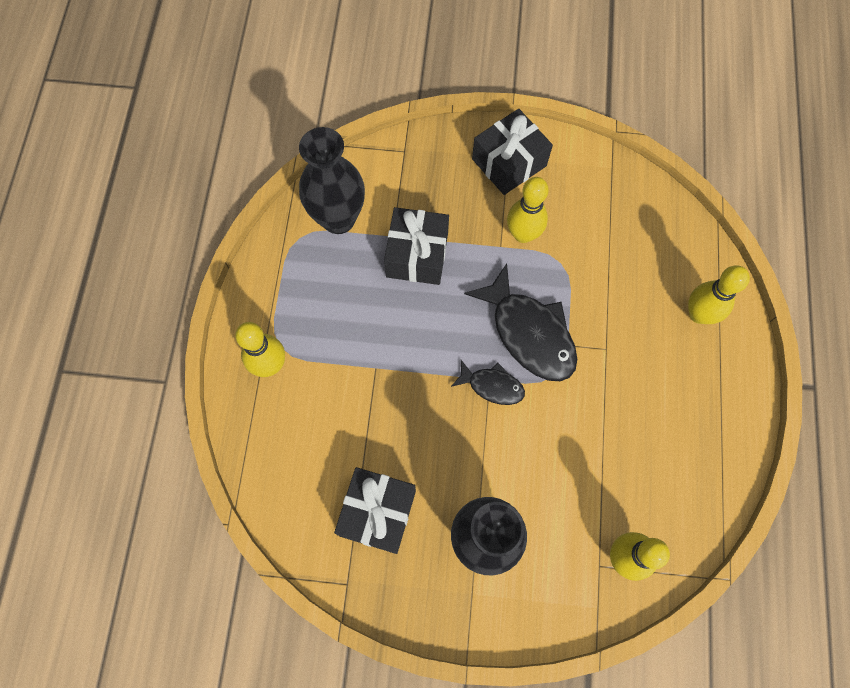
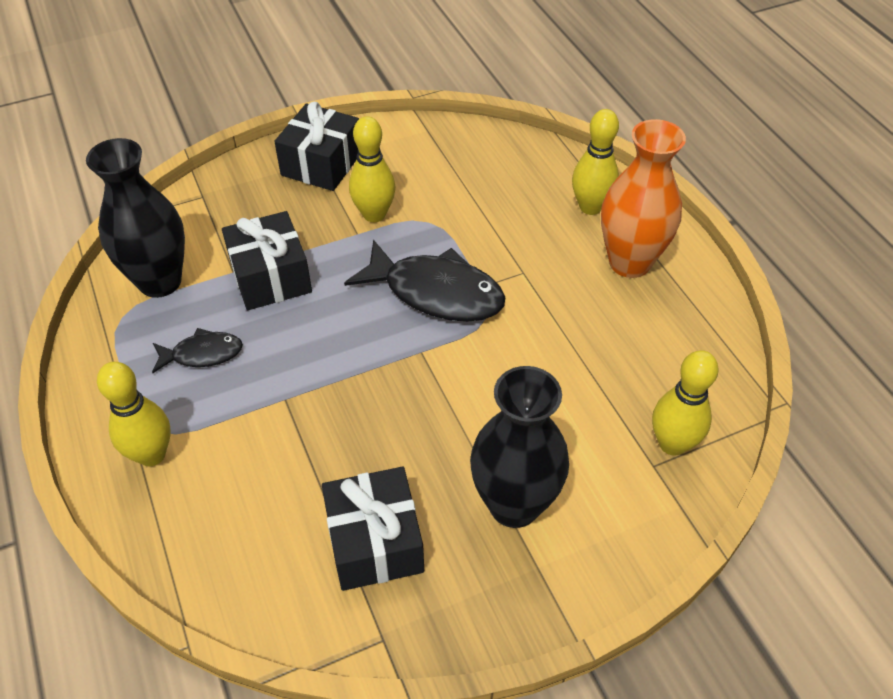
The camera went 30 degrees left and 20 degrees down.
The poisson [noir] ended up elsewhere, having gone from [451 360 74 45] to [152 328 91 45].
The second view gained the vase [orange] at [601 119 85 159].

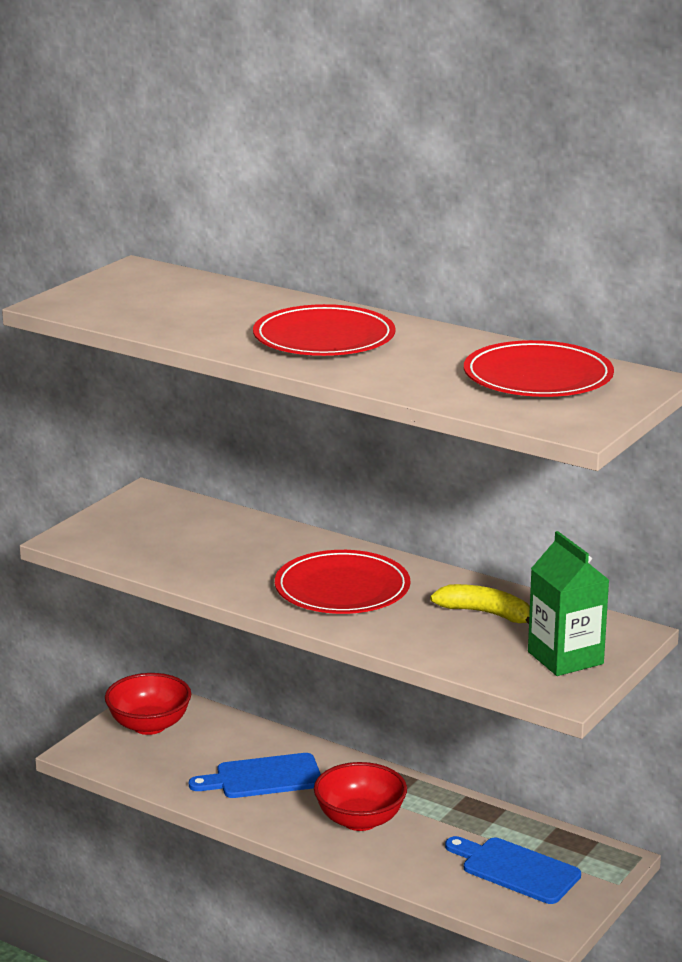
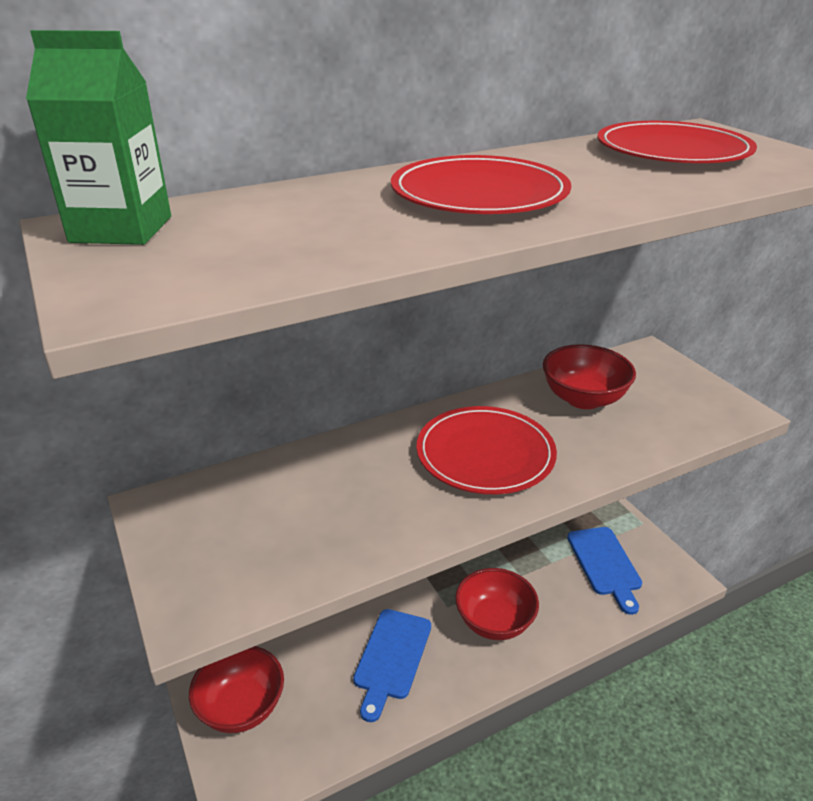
The camera went 60 degrees left and 10 degrees up.
The brique de lait [vert] ended up elsewhere, having gone from [528 531 81 145] to [26 30 145 215].
Where the banane [jaune] stood at [430 584 100 40], the bol [rouge] came to stand at [543 344 93 65].
The planche à découper [bleu] at [445 836 136 68] ended up facing another way, 75 degrees counterclockwise from before.

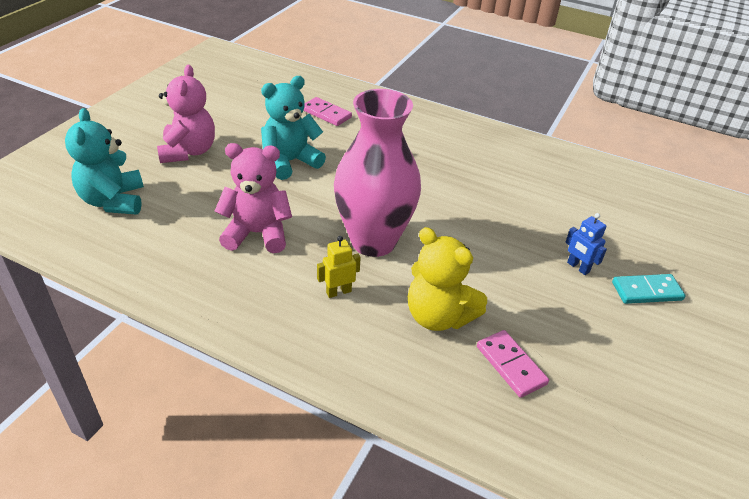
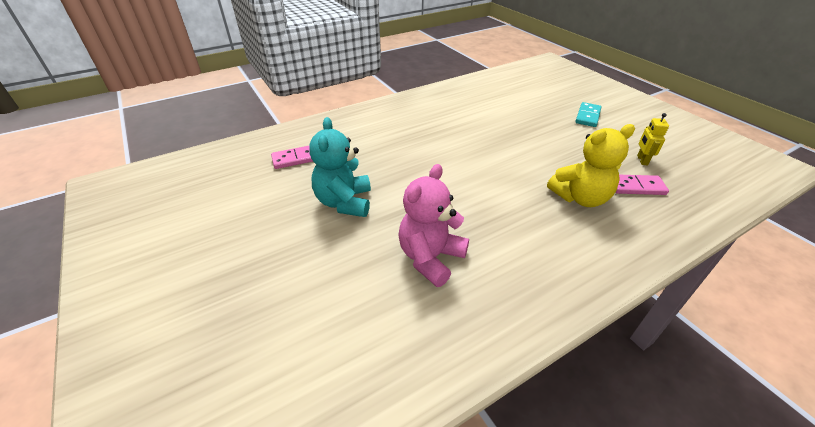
The camera went 55 degrees left and 0 degrees up.
The second view lost the ours en peluche [rose] at [157 65 58 98].
The second view lost the vase [rose] at [334 89 87 168].
The second view lost the ours en peluche [turquoise] at [65 108 79 106].
The second view lost the robot [bleu] at [565 213 42 62].
The robot [jaune] ended up elsewhere, having gone from [317 236 44 62] to [637 113 32 52].

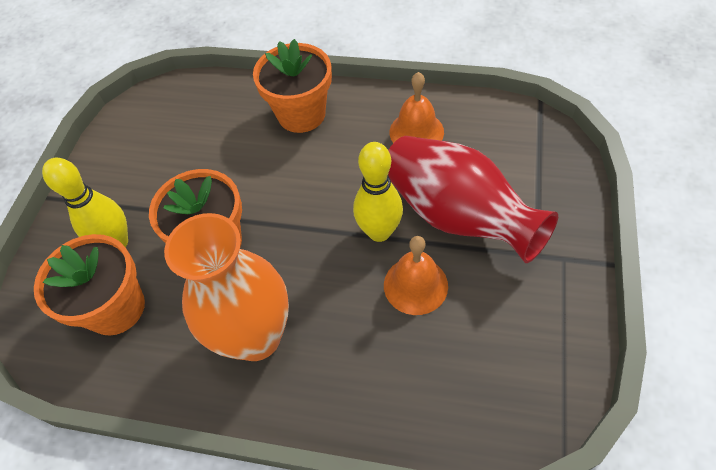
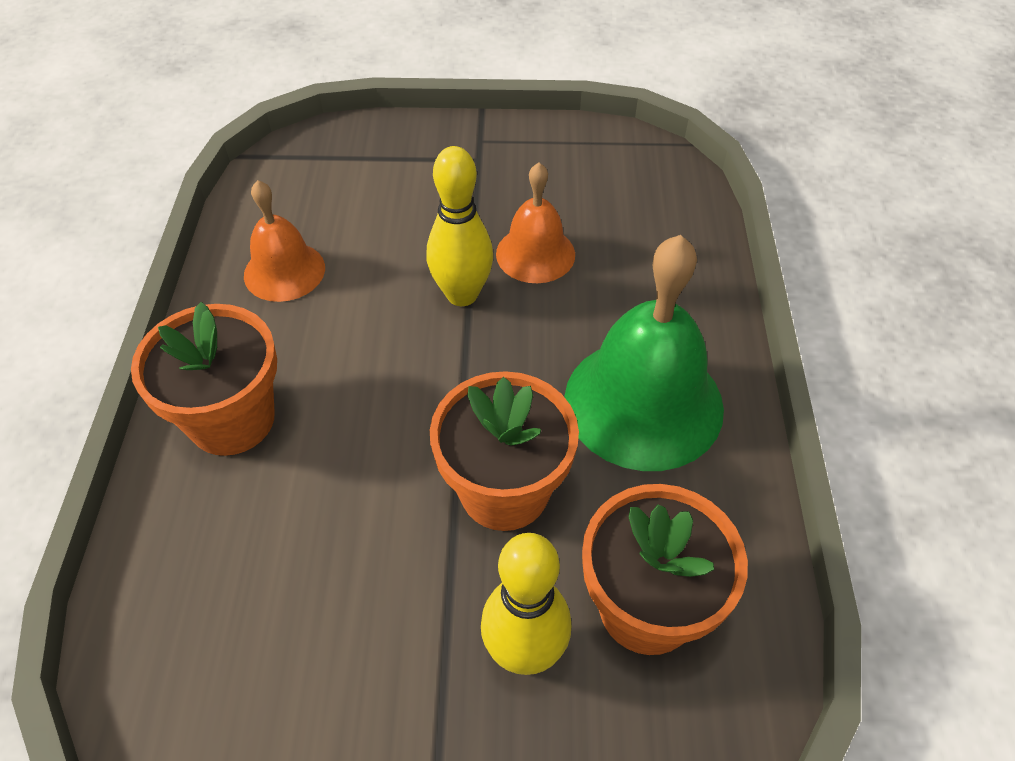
The camera went 105 degrees left and 5 degrees down.
The second view lost the vase [rouge] at [388 136 170 127].
Where the vase [orange] stood at [164 213 125 148], the cloche [vert] came to stand at [564 235 160 236].

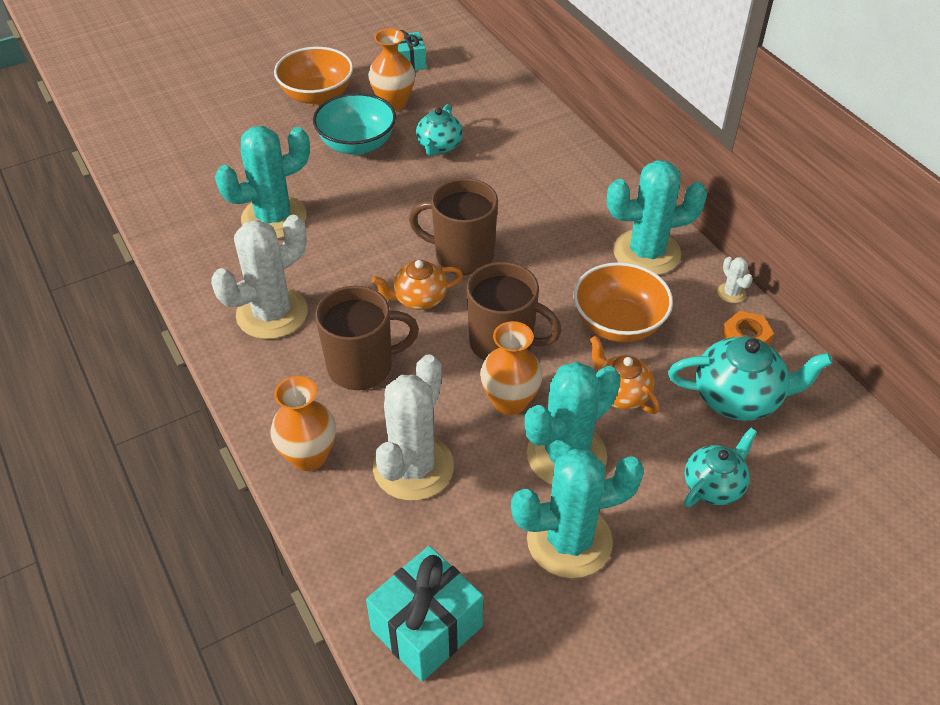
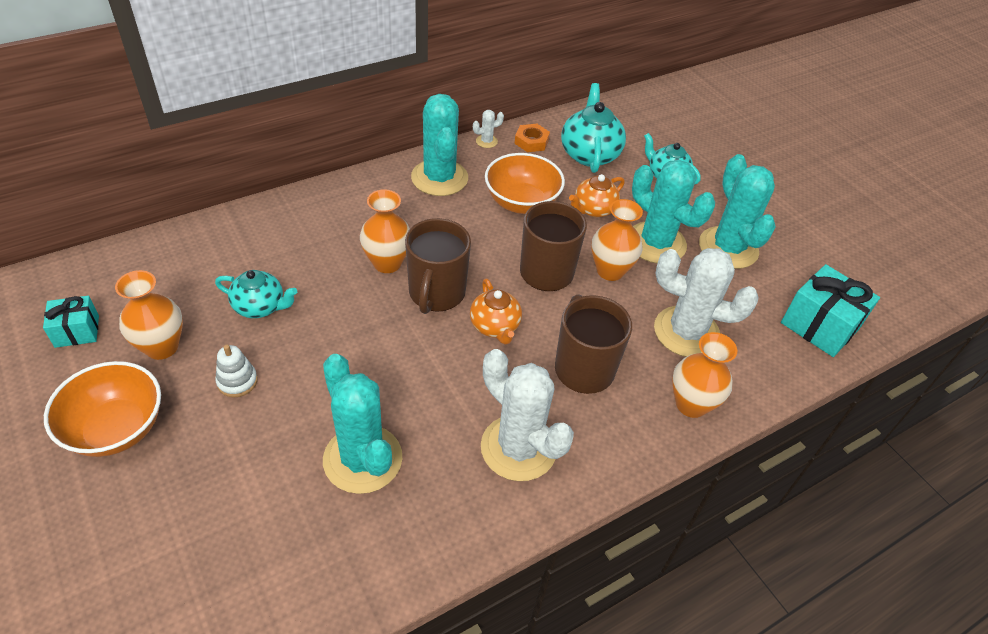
The camera went 95 degrees left and 0 degrees up.
Where the bol [turquoise] stood at [313 93 83 62], the jouet à empiler [blanc] came to stand at [215 345 43 52].
The second view gained the vase [orange] at [360 189 50 84].

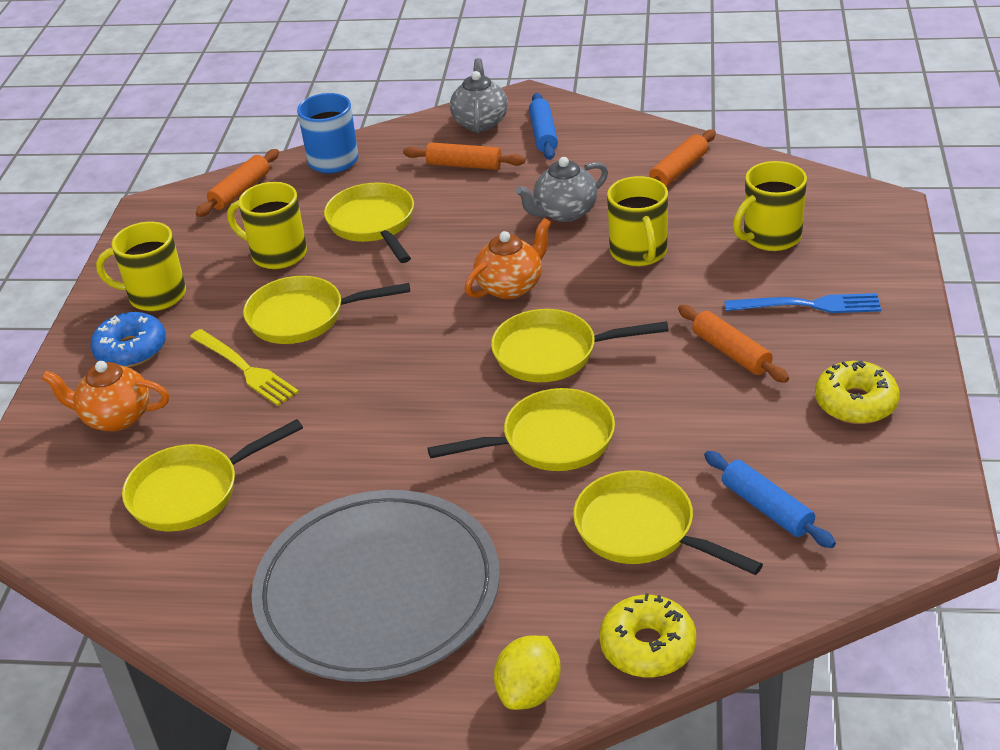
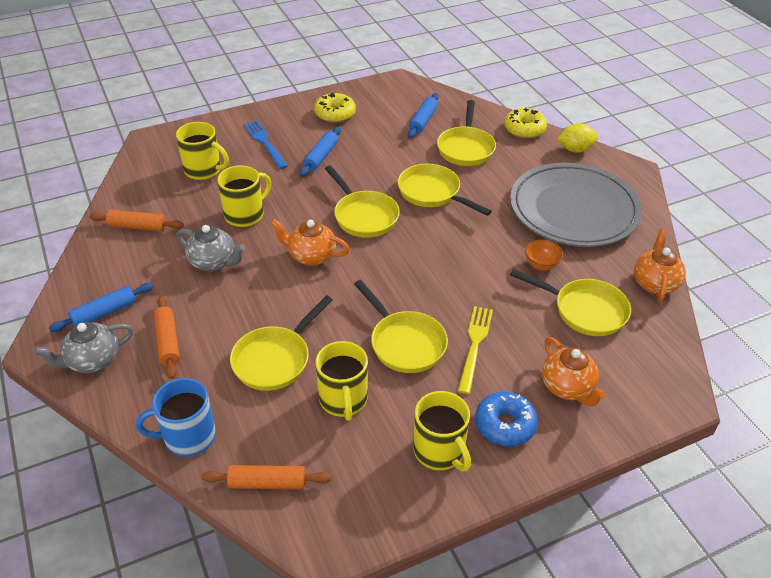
The camera went 125 degrees left and 5 degrees up.
What was the rouleau à pâtisserie [orange] at [678 305 111 78] turned into the rouleau à pâtisserie [bleu] at [300 127 41 50].
The second view gained the théière [orange] at [634 229 52 72].
The second view gained the bol [orange] at [525 240 38 31].

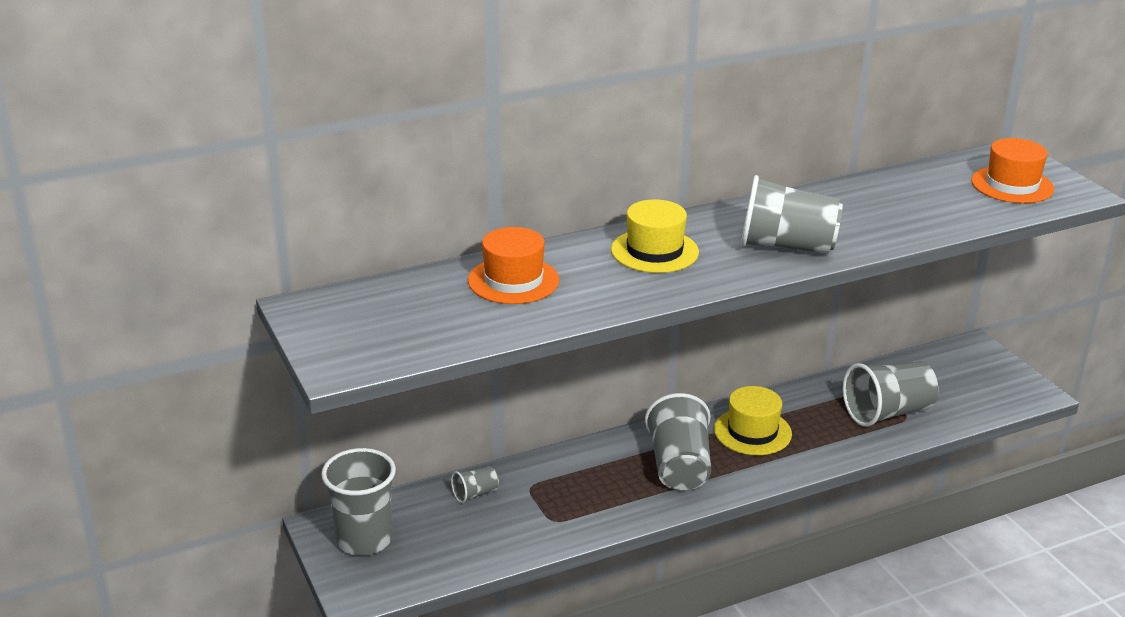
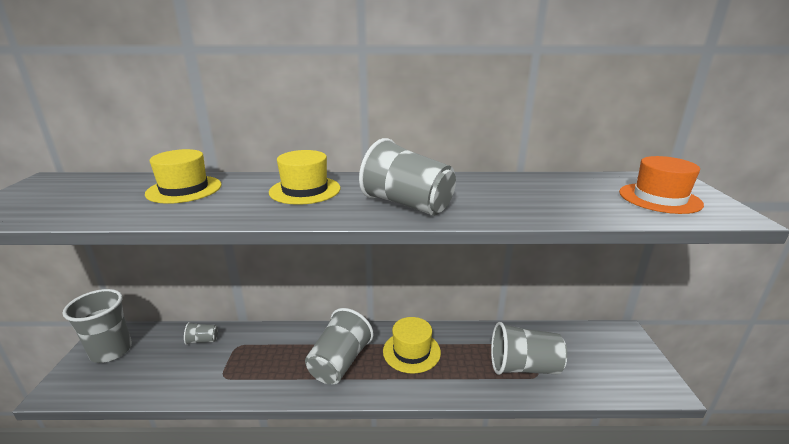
The camera went 25 degrees right and 5 degrees down.
What was the chapeau [orange] at [468 227 91 77] turned into the chapeau [jaune] at [145 149 77 55].

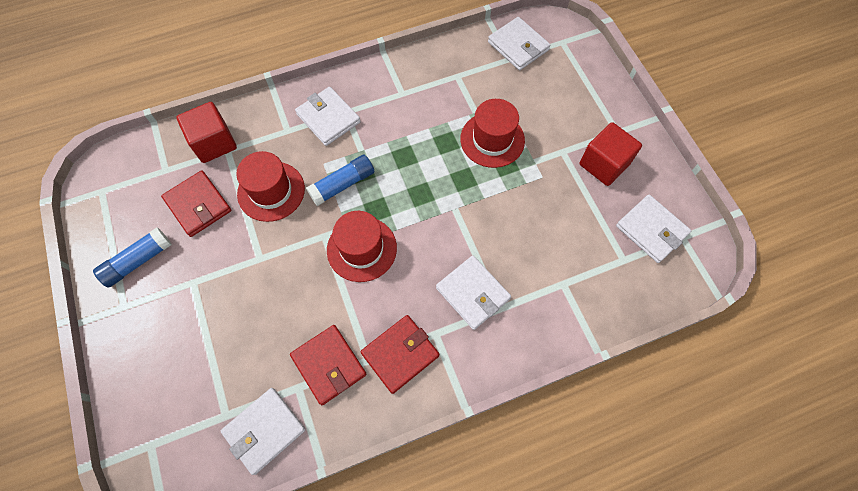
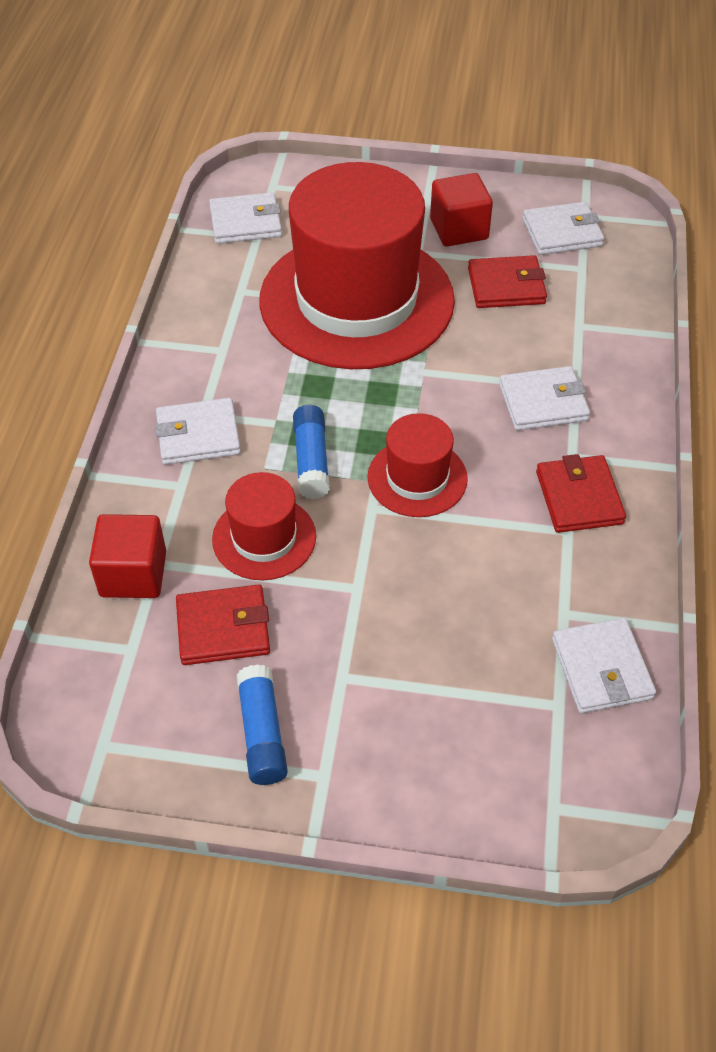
The camera went 60 degrees left and 15 degrees down.
The size of the chapeau [rouge] at [460 99 65 69] changed by a factor of 2.20.
The portefeuille [rouge] ended up elsewhere, having gone from [290 325 77 80] to [468 255 79 53].

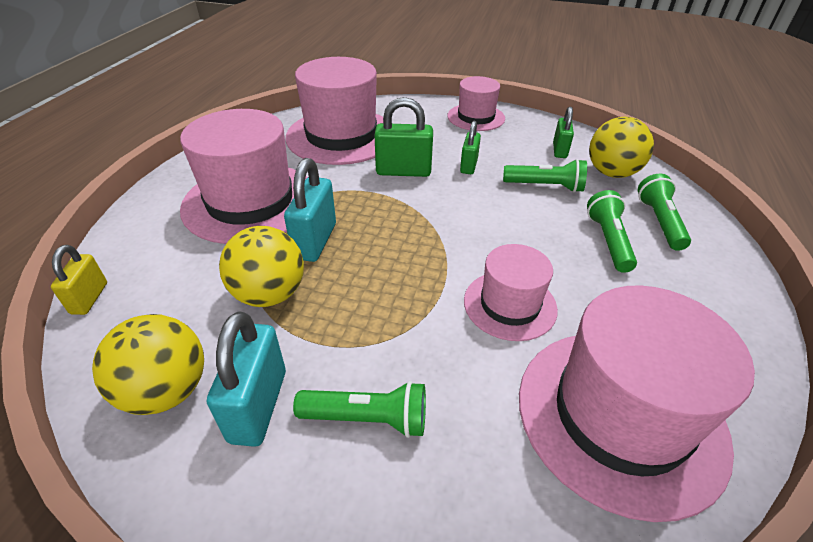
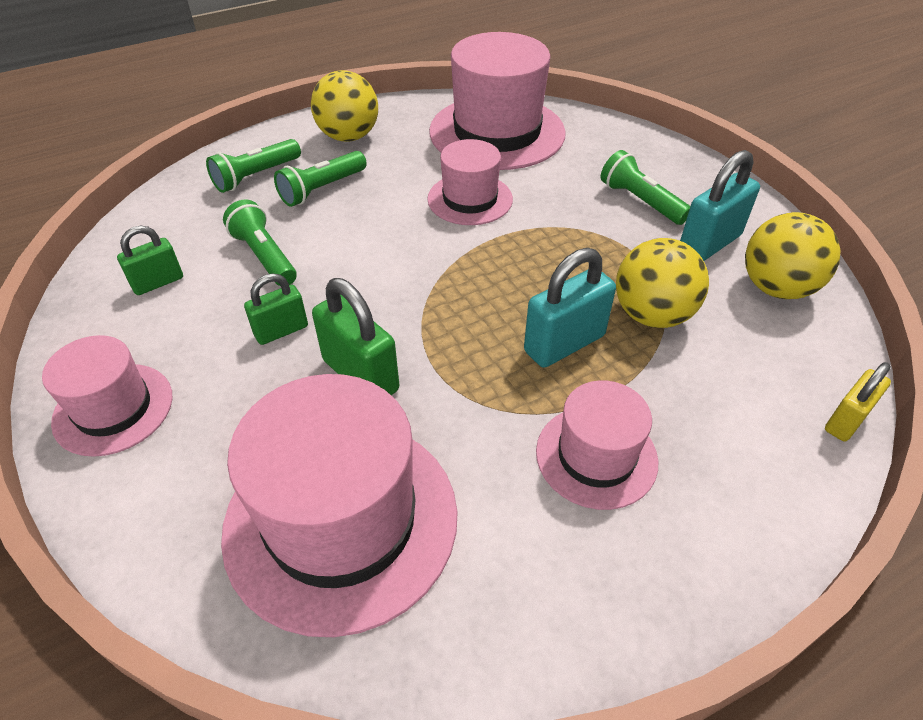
The camera went 135 degrees left and 5 degrees up.
The size of the chapeau [rose] at [180 109 128 135] changed by a factor of 0.56.
The balle [jaune] ended up elsewhere, having gone from [589 117 65 61] to [311 70 67 72].

